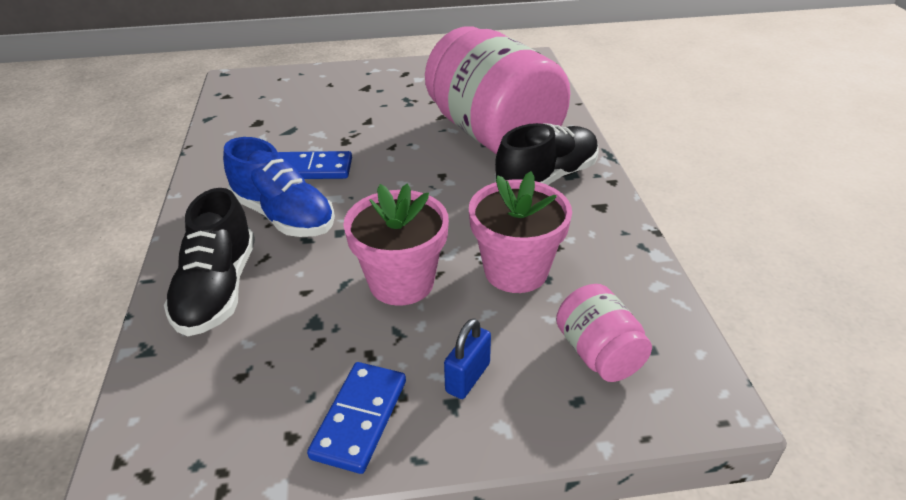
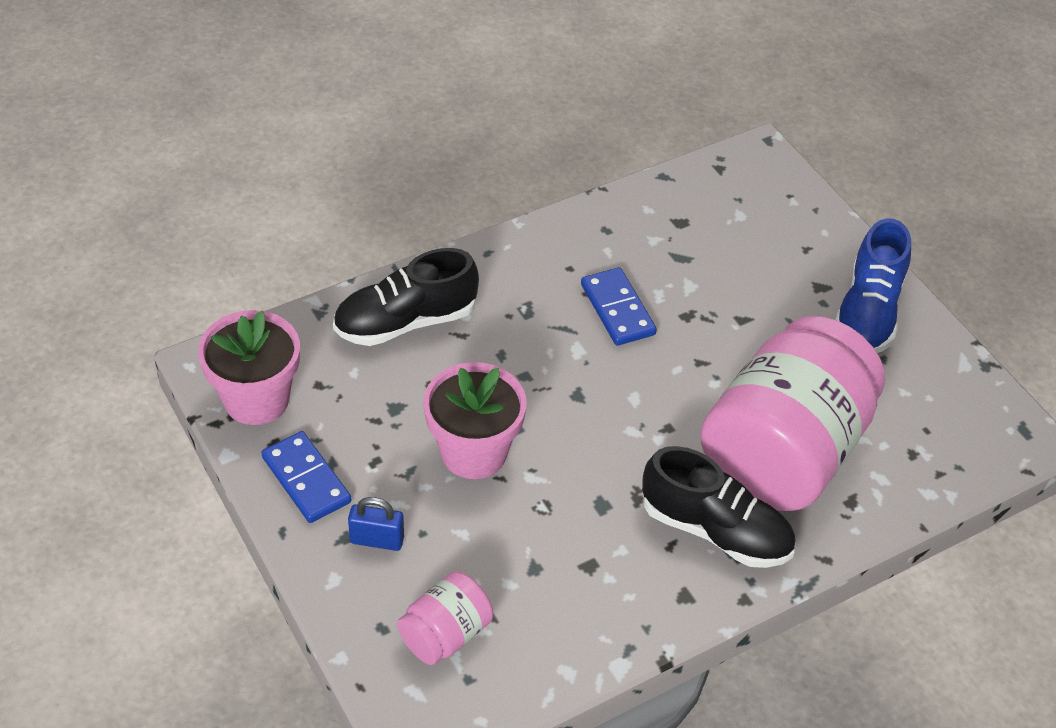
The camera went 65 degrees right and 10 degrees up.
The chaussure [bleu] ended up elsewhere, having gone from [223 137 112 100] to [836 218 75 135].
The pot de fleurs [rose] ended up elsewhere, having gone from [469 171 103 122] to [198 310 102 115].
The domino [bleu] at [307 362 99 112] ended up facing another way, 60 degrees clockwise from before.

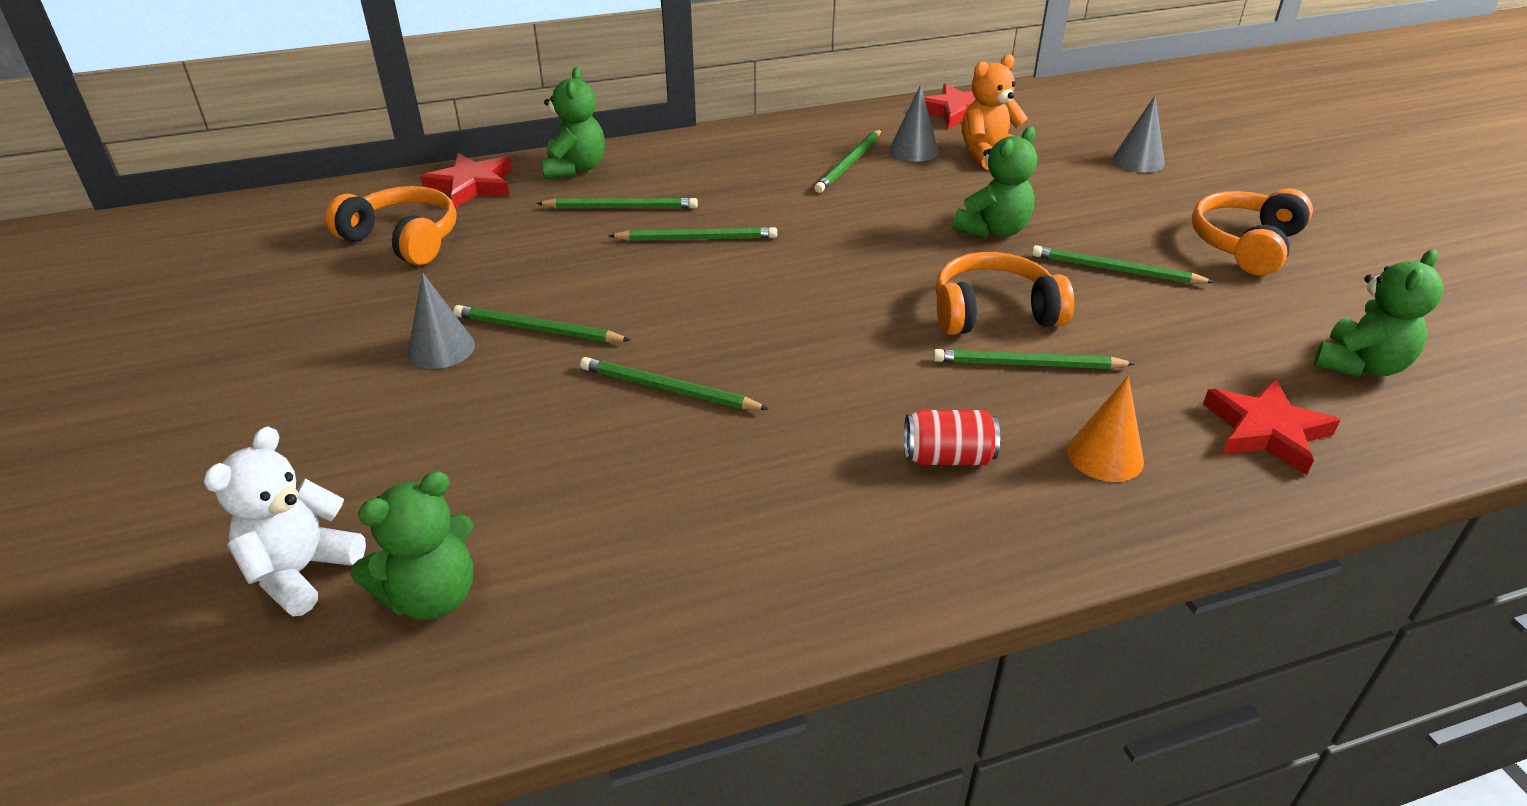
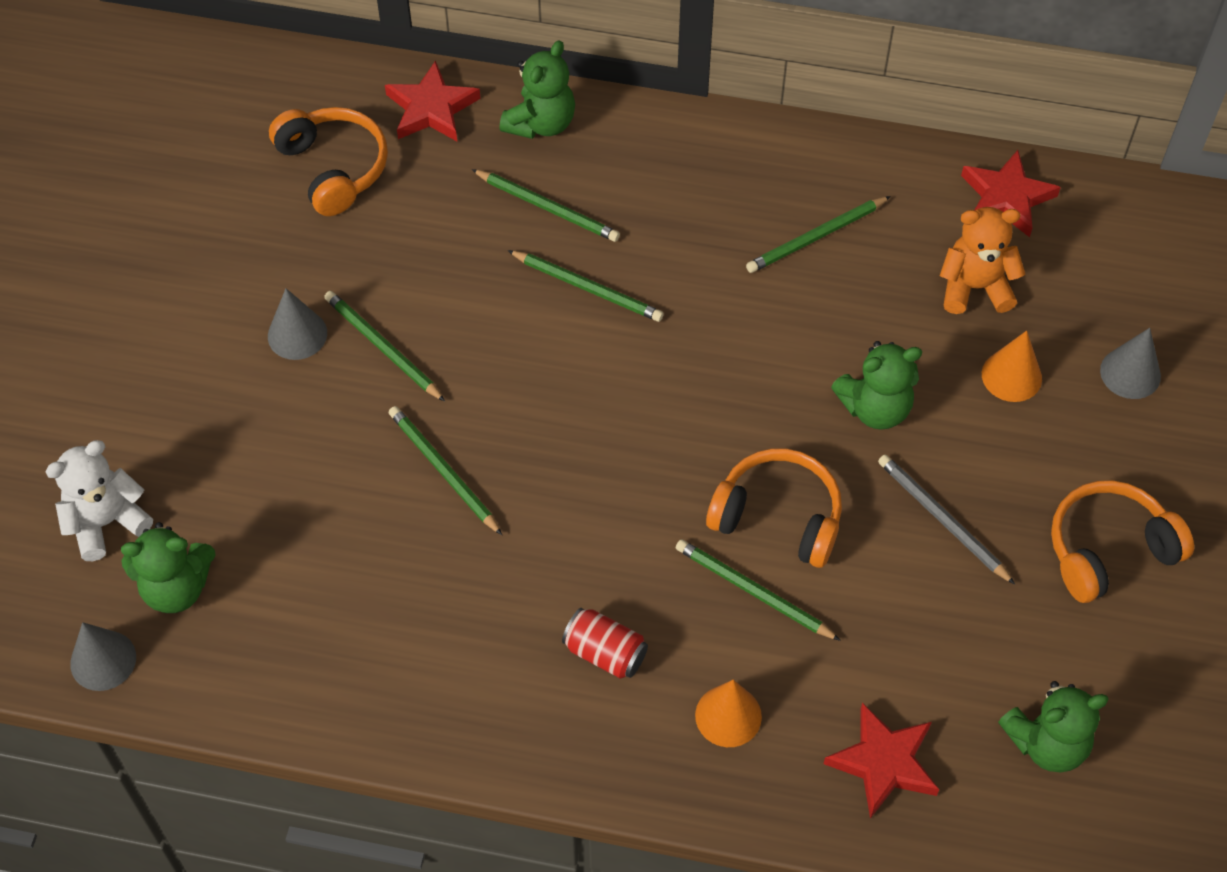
The camera went 30 degrees right and 20 degrees up.
The cône [gris] ended up elsewhere, having gone from [889 85 50 77] to [70 622 66 69].
What was the crayon [vert] at [1032 245 182 39] turned into the crayon [gris] at [878 454 137 131].
The second view gained the cône [orange] at [982 331 60 71].

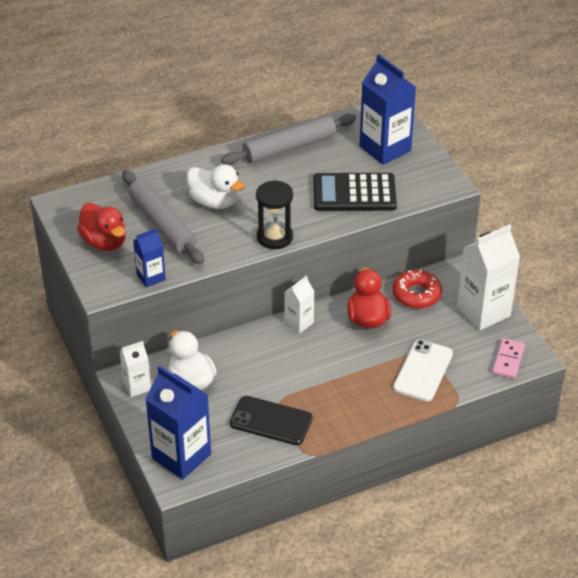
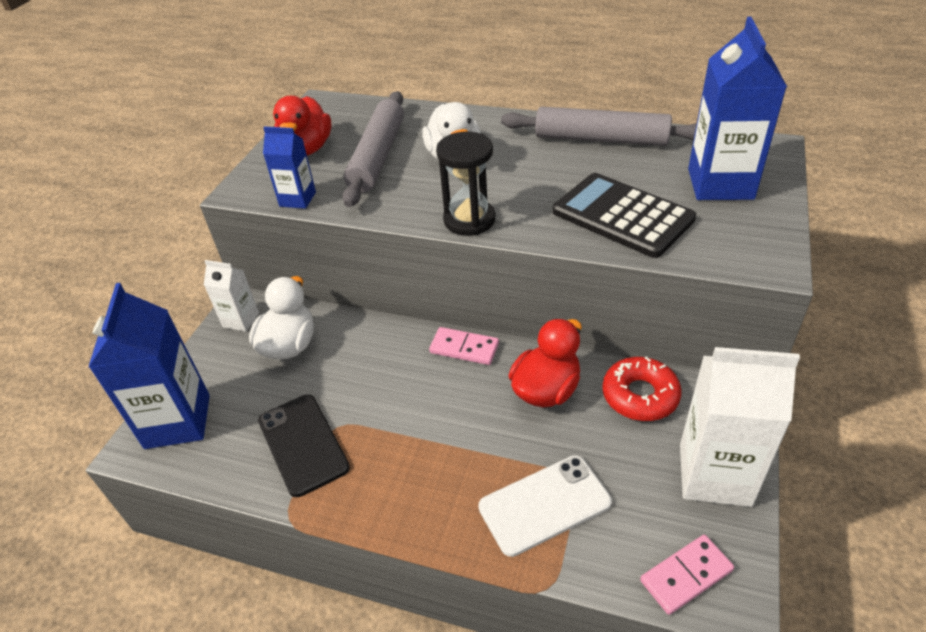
The camera went 45 degrees right and 0 degrees up.
Where the brique de lait [blanc] stood at [285 276 30 58], the domino [rose] came to stand at [429 327 70 38].

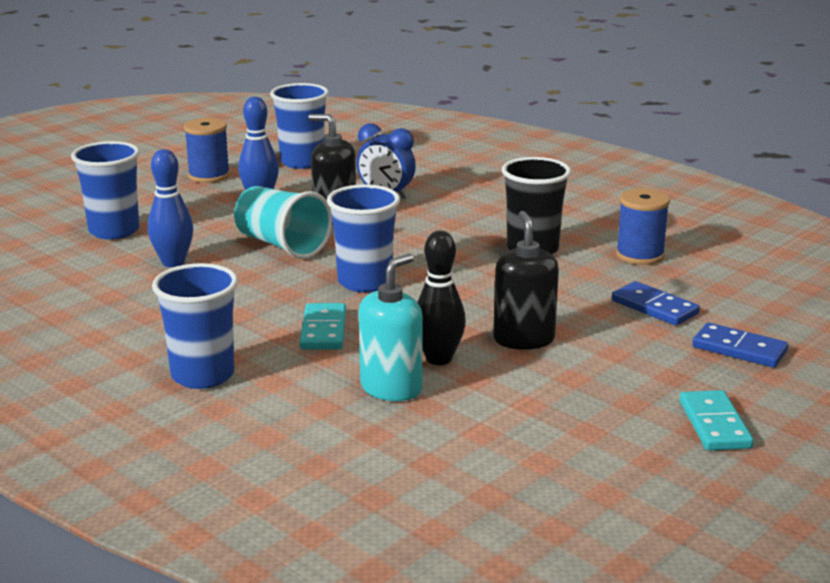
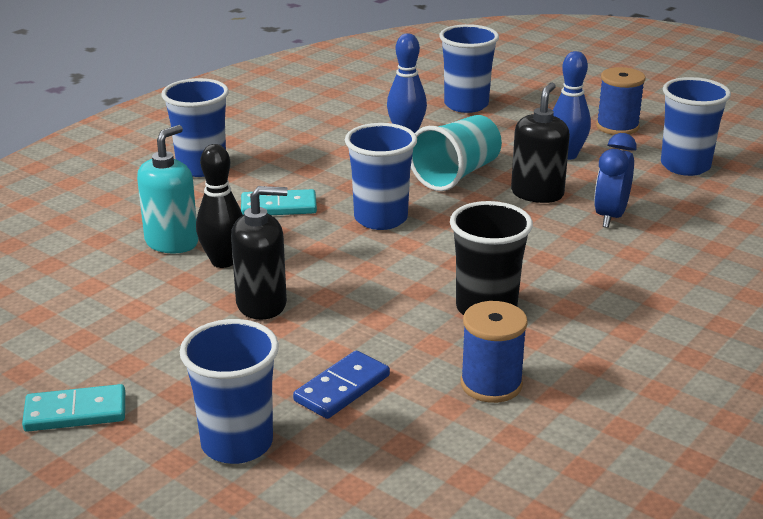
The camera went 85 degrees right and 5 degrees up.
The distributeur de savon [turquoise] at [359 254 64 147] ended up facing another way, 90 degrees counterclockwise from before.
Where the domino [bleu] stood at [692 323 96 45], the gobelet [bleu] came to stand at [180 319 99 145].

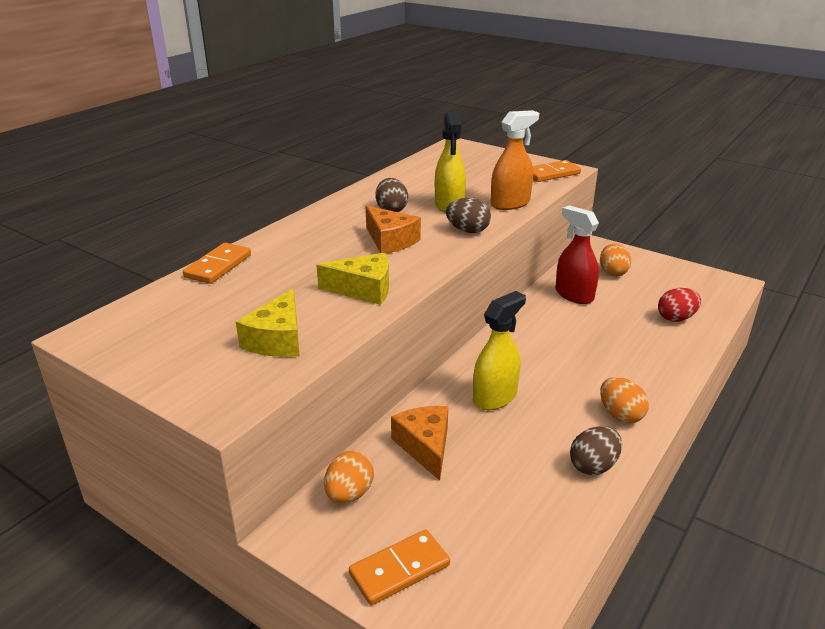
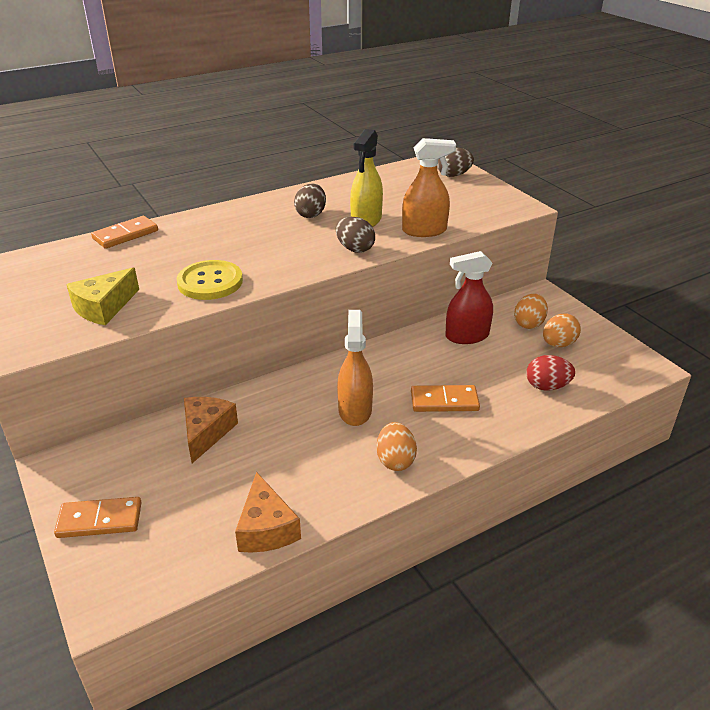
The camera went 25 degrees right and 5 degrees up.
The domino [orange] ended up elsewhere, having gone from [533 160 48 22] to [411 385 69 27].
The vaporisateur [rouge] at [555 205 44 99] ended up facing another way, 90 degrees counterclockwise from before.
The fromage [orange] ended up elsewhere, having gone from [366 206 55 48] to [235 472 66 81].
Where the fromage [jaune] stood at [317 253 72 52], the bouton [jaune] came to stand at [177 260 66 40].
The second view lost the vaporisateur [jaune] at [473 291 53 119].
The œuf [marron] ended up elsewhere, having gone from [570 426 52 49] to [437 148 37 29].
The œuf [orange] ended up elsewhere, having gone from [324 450 50 54] to [543 314 38 33].
The second view gained the vaporisateur [orange] at [337 310 36 116].

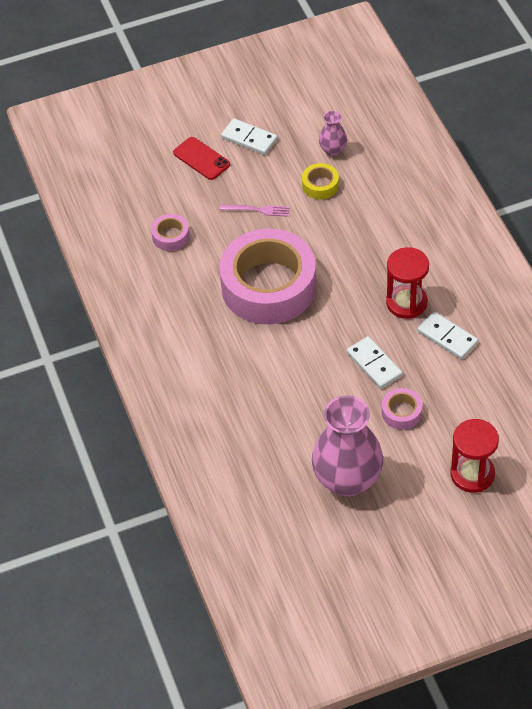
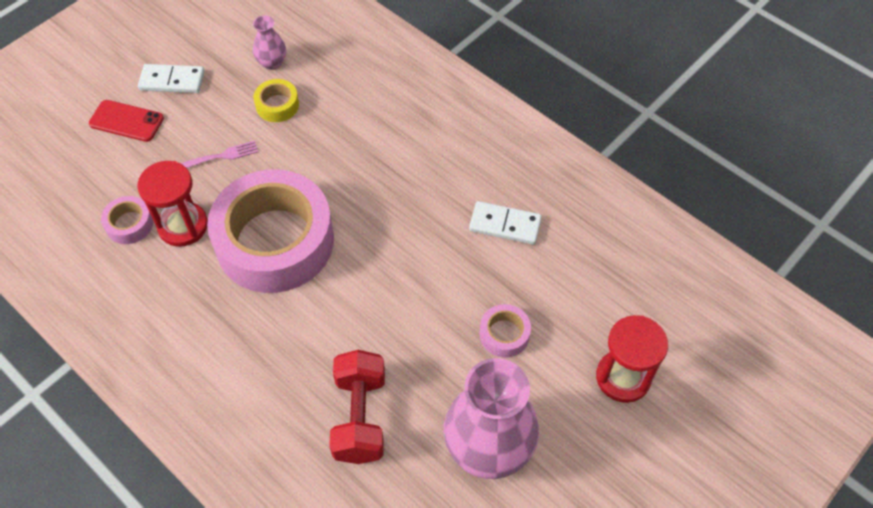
The camera went 30 degrees left and 5 degrees up.
The sablier [rouge] ended up elsewhere, having gone from [386 247 43 72] to [137 161 71 86].
The second view lost the domino [blanc] at [347 336 56 53].
The second view gained the haltère [rouge] at [329 350 56 114].

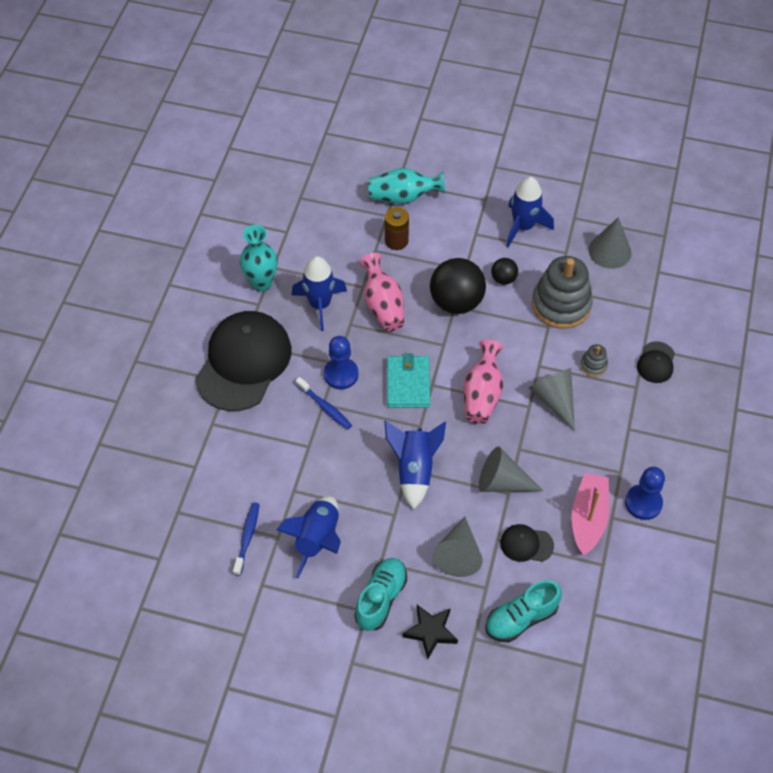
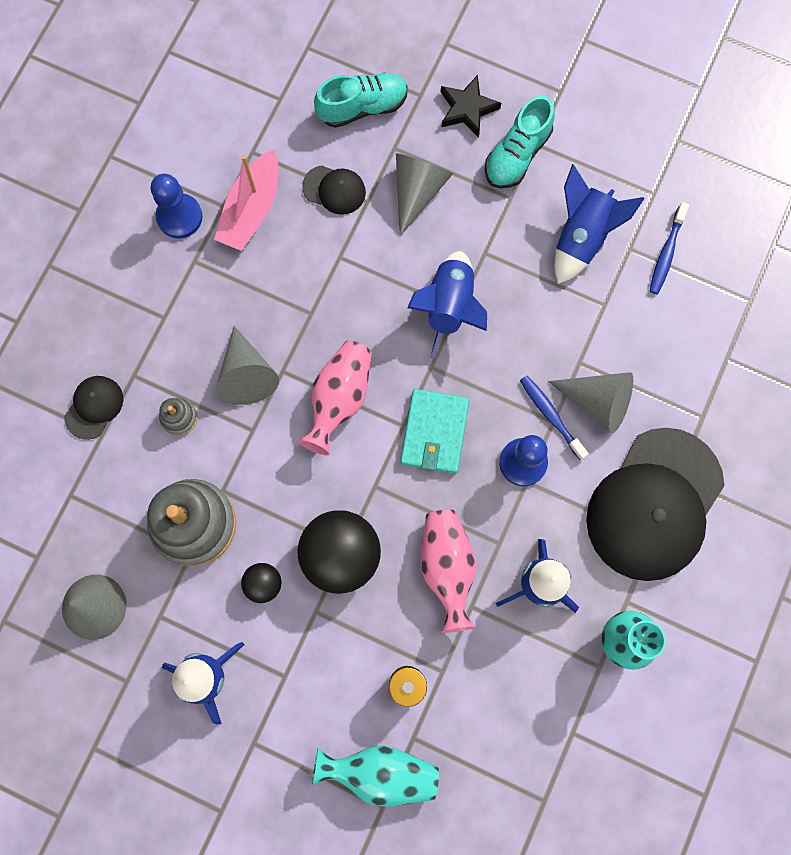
The camera went 170 degrees left and 20 degrees up.
The cône [gris] ended up elsewhere, having gone from [479 447 64 45] to [548 372 85 61].

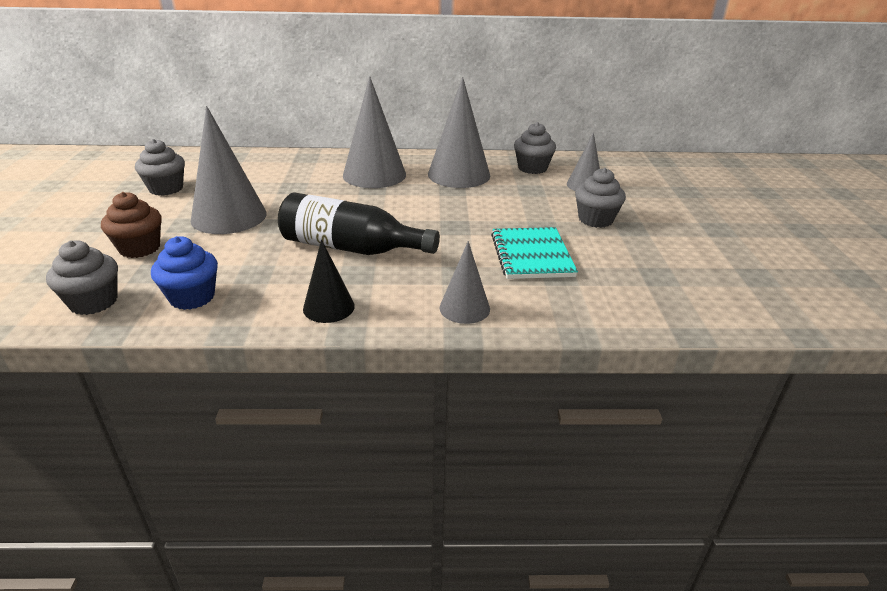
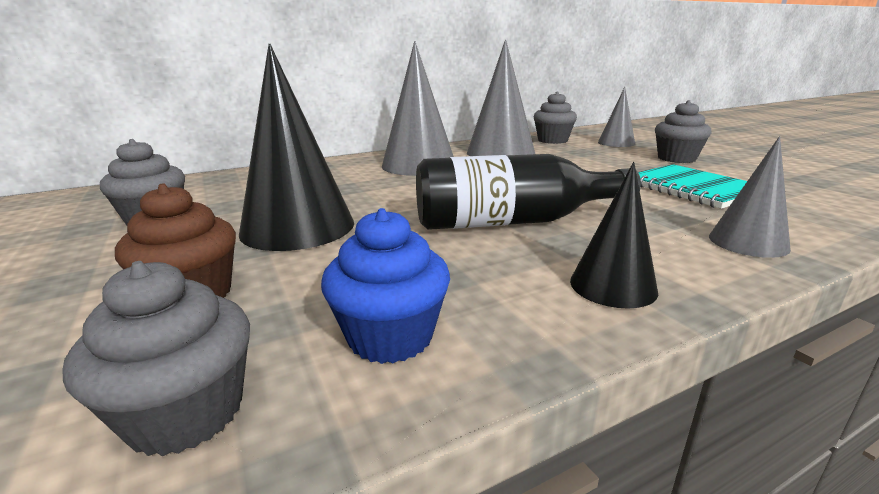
The camera went 25 degrees left and 10 degrees down.
What was the cône [gris] at [191 106 76 128] turned into the cône [noir] at [239 43 115 208].

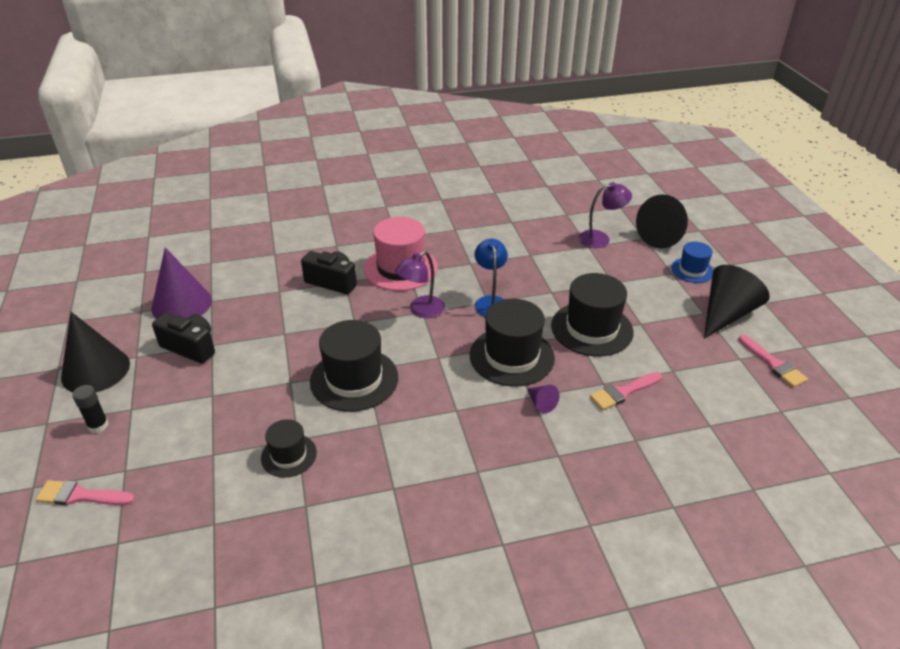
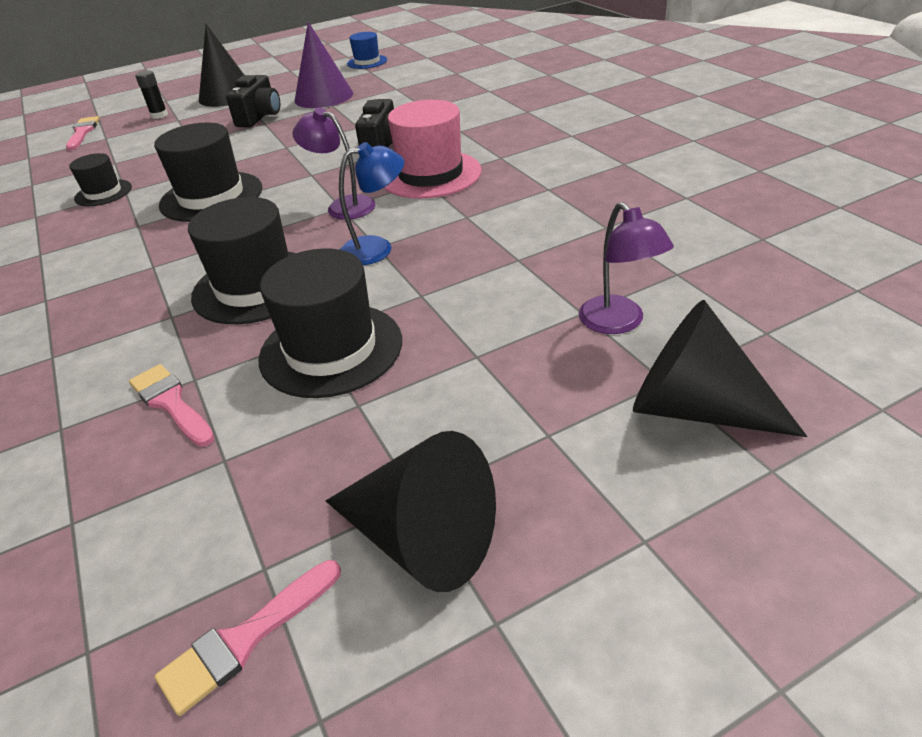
The camera went 80 degrees right and 0 degrees up.
The chapeau [bleu] ended up elsewhere, having gone from [671 242 43 41] to [347 32 40 37].
The second view lost the cône [violet] at [527 385 32 28].

